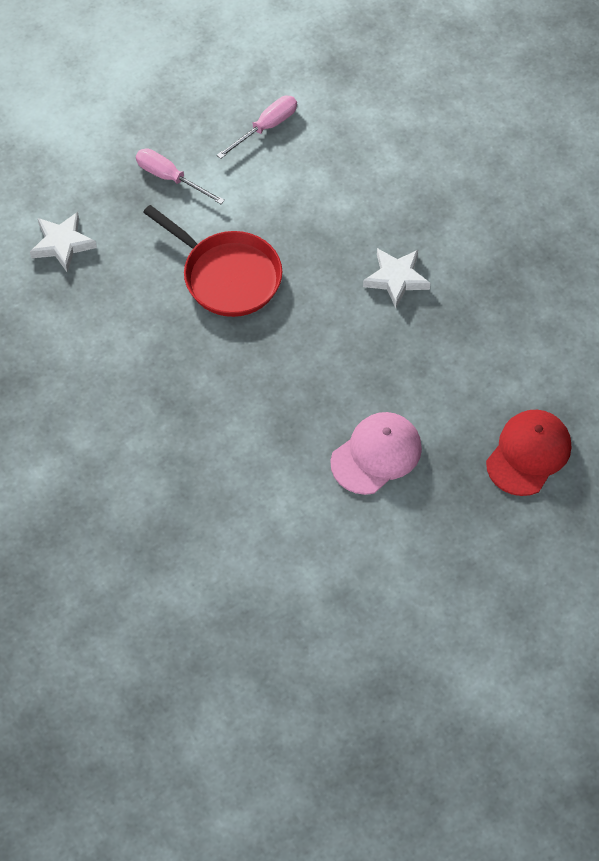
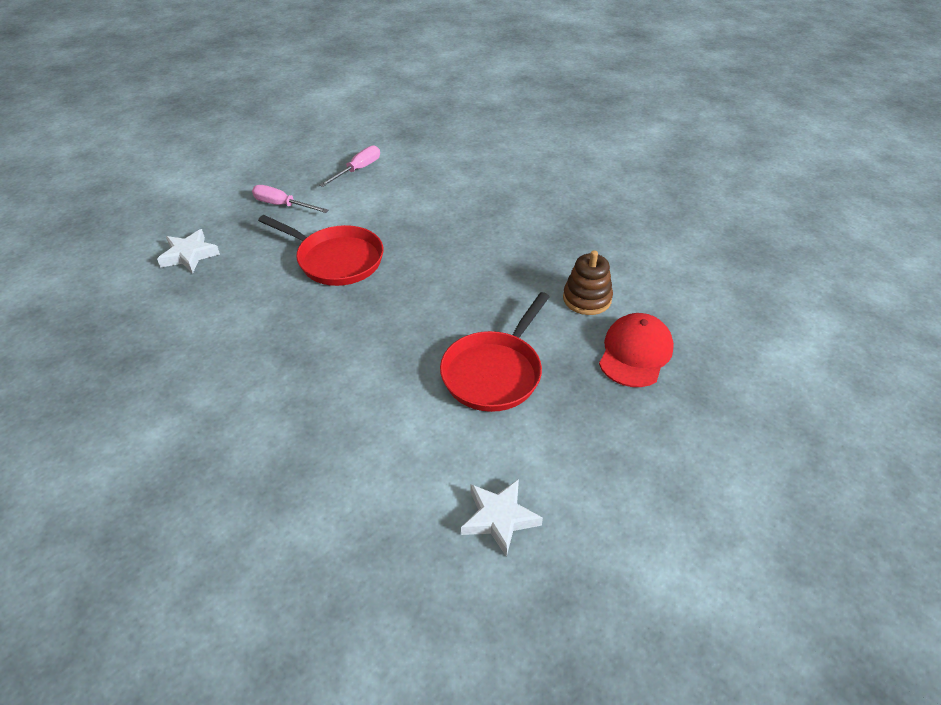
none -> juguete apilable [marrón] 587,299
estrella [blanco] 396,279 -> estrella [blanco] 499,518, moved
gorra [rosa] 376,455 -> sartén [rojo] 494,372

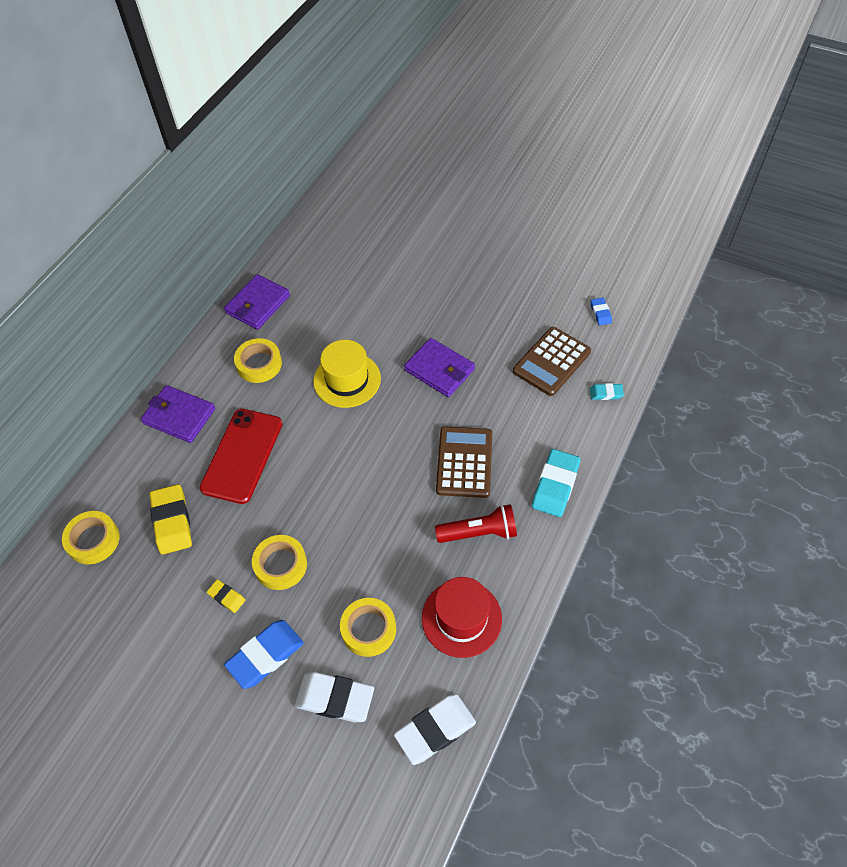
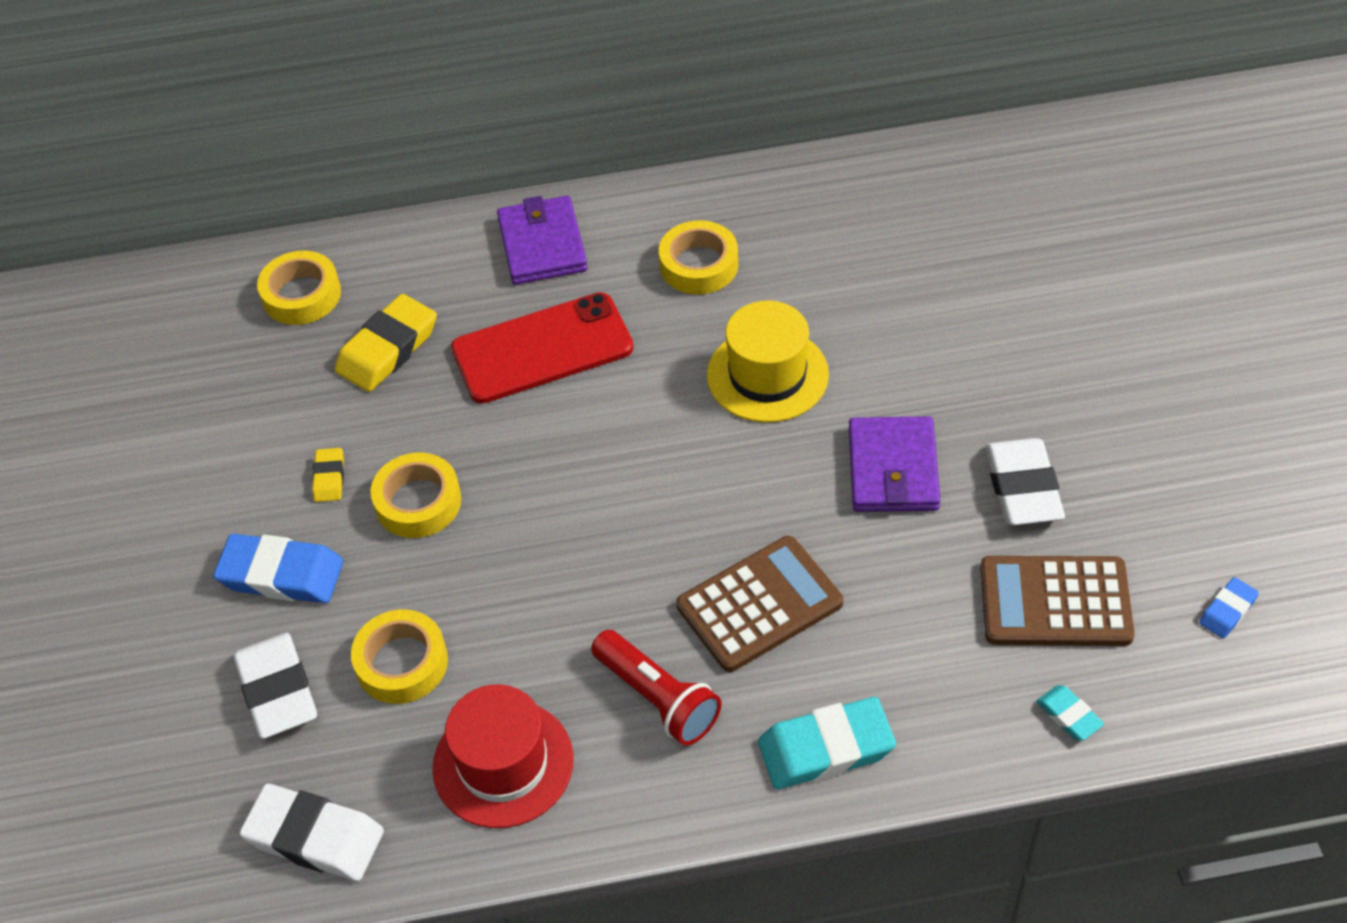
cartera [morado] 258,304 -> none
none -> goma de borrar [blanco] 1022,488

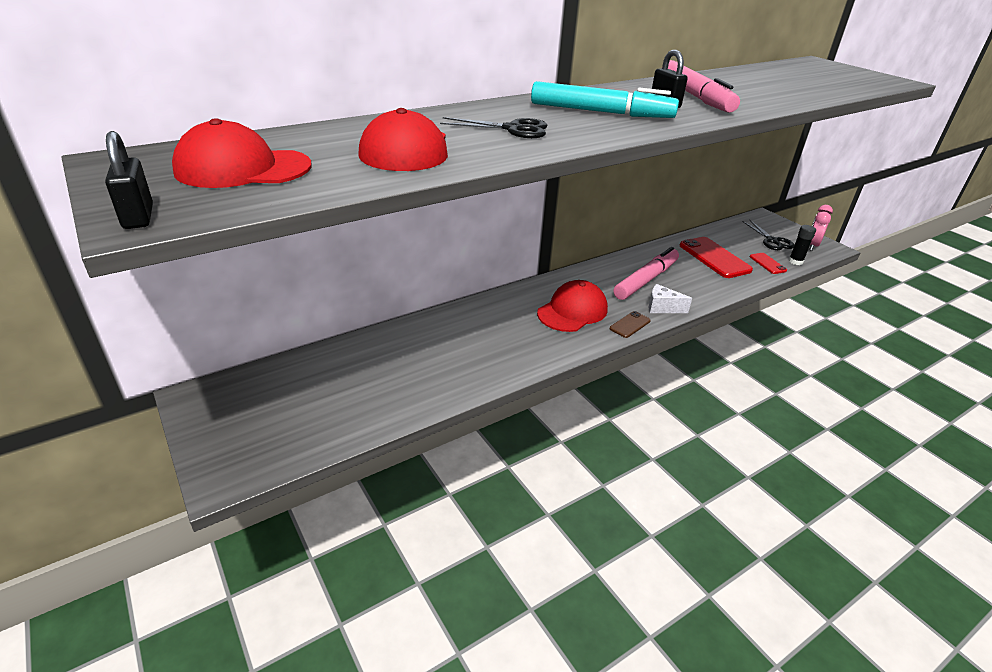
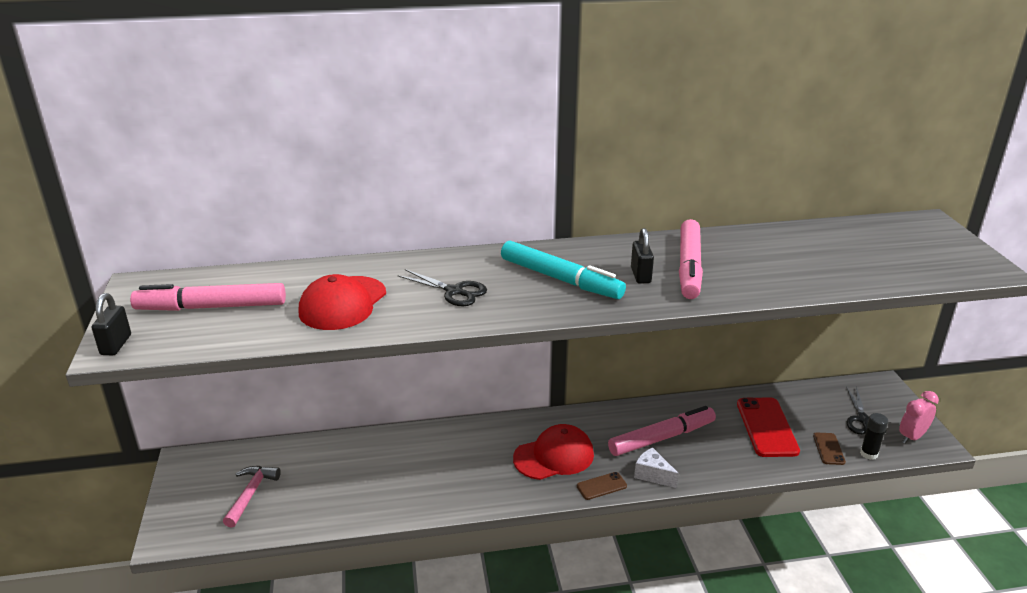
none -> martillo [rosa] 251,494
gorra [rojo] 243,168 -> rotulador [rosa] 211,307
móvil [rojo] 767,263 -> móvil [marrón] 828,449

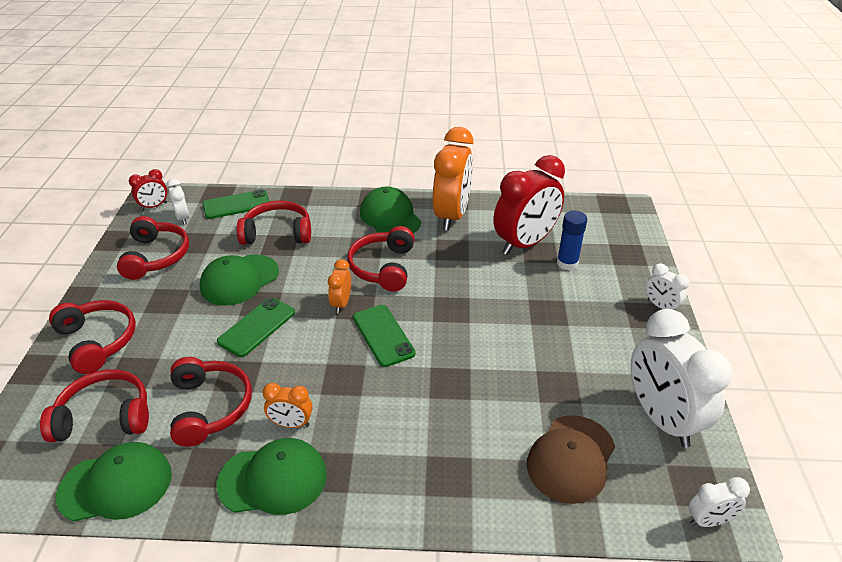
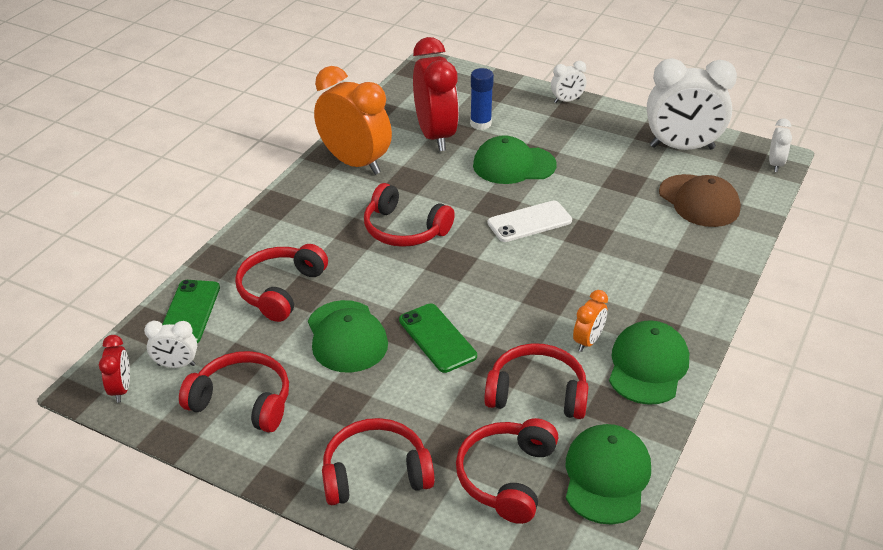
despertador [naranja] 341,304 -> none
móvil [verde] 383,335 -> none
none -> móvil [blanco] 529,222
gorra [verde] 390,217 -> gorra [verde] 514,165, moved

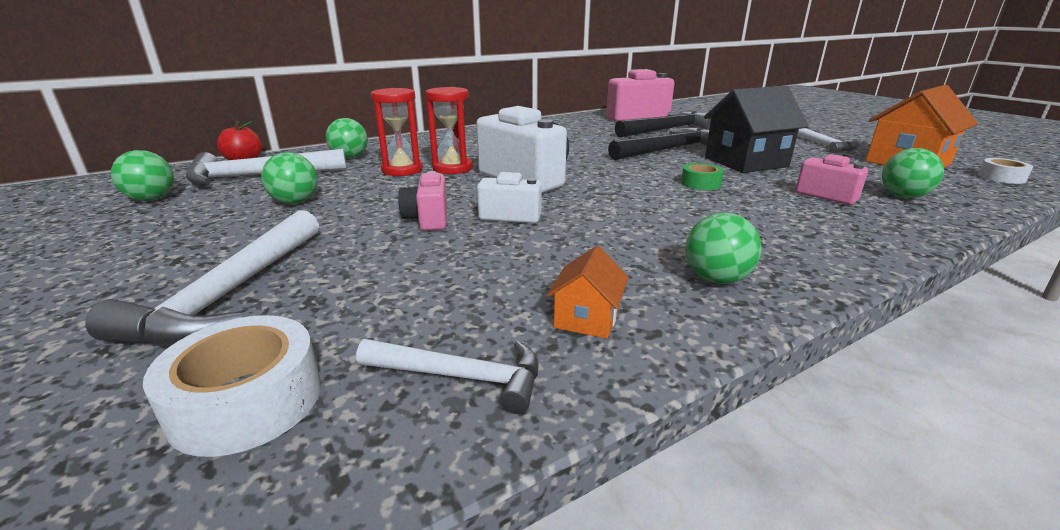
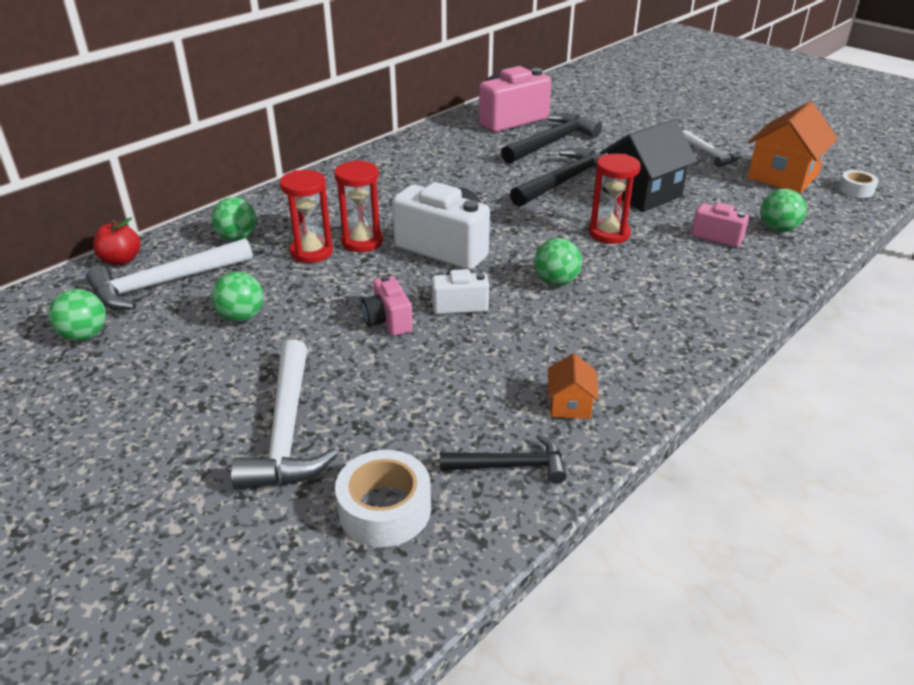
pelota [verde] 716,279 -> pelota [verde] 556,281, moved
cinta adhesiva [verde] 701,183 -> reloj de arena [rojo] 609,233
martillo [blanco] 461,377 -> martillo [negro] 510,465

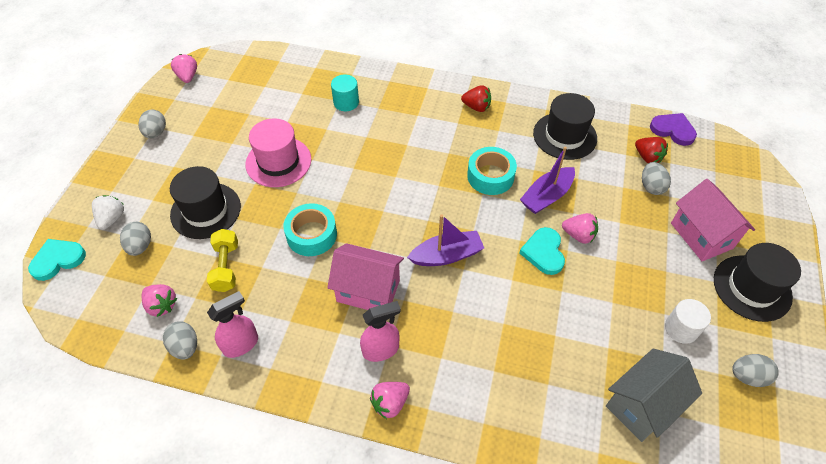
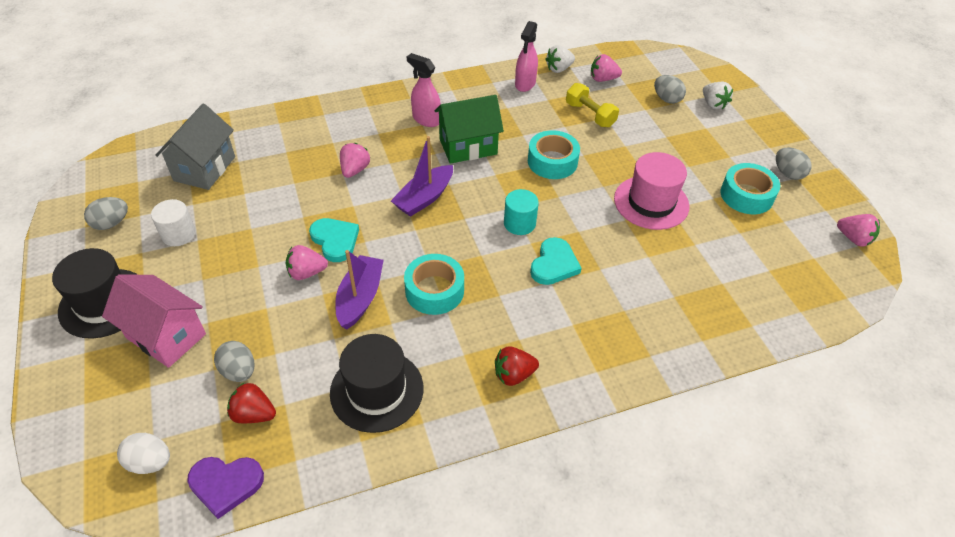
sombrero [negro] 205,210 -> none
none -> huevo [blanco] 150,462
none -> cinta adhesiva [turquesa] 746,195
corazón [turquesa] 58,260 -> corazón [turquesa] 554,264, moved
cilindro [turquesa] 346,102 -> cilindro [turquesa] 519,223, moved
fresa [rosa] 390,403 -> fresa [rosa] 355,170, moved
huevo [gris] 185,347 -> fresa [blanco] 559,69
casa [rosa] 368,291 -> casa [verde] 468,147
pulverizador [rosa] 381,350 -> pulverizador [rosa] 426,119, 90 degrees clockwise

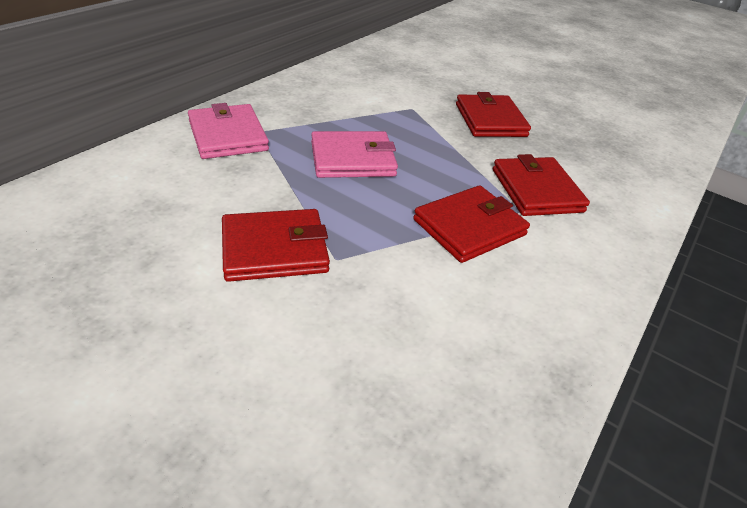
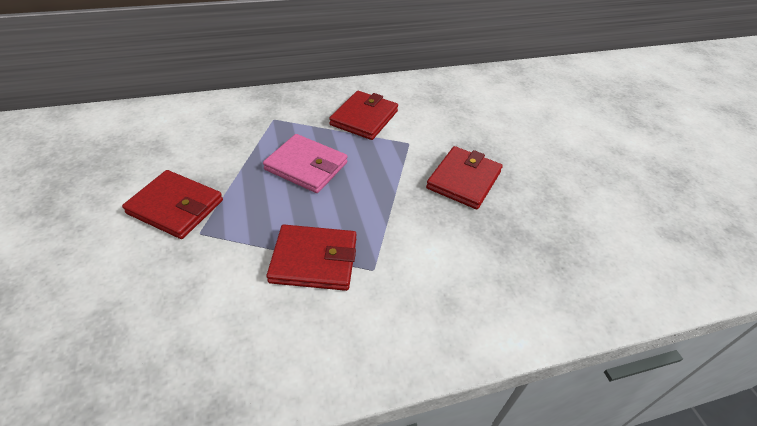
cartera [rosa] 228,135 -> none
cartera [rojo] 536,190 -> cartera [rojo] 364,118, moved

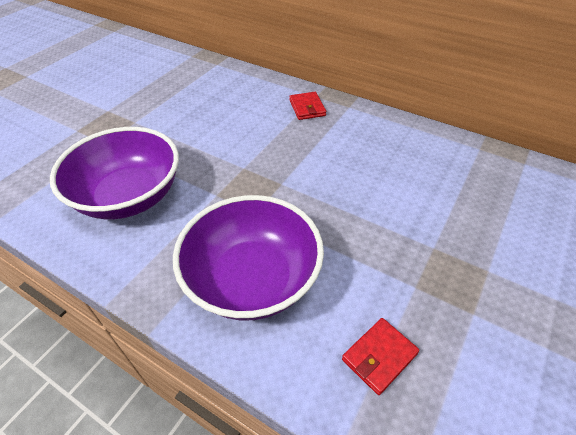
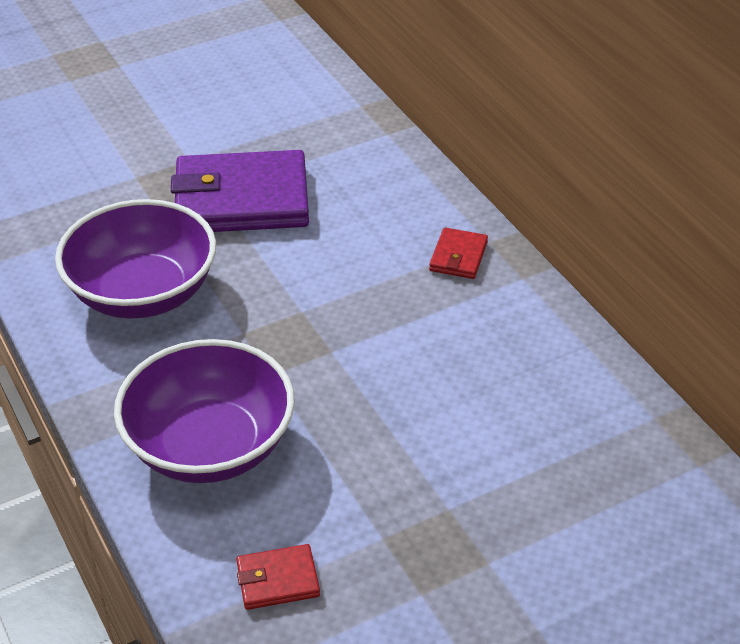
none -> cartera [morado] 242,199

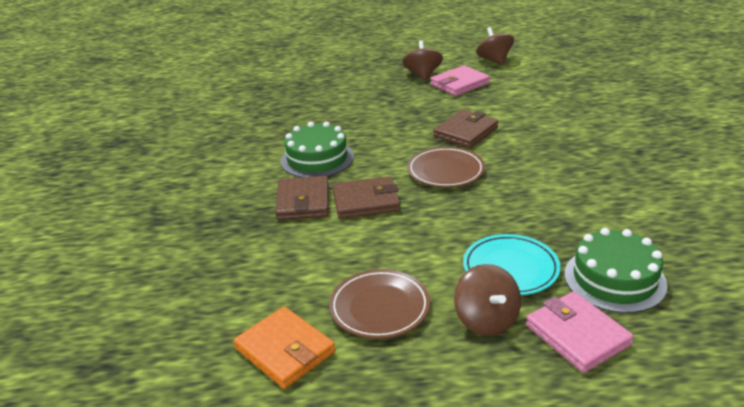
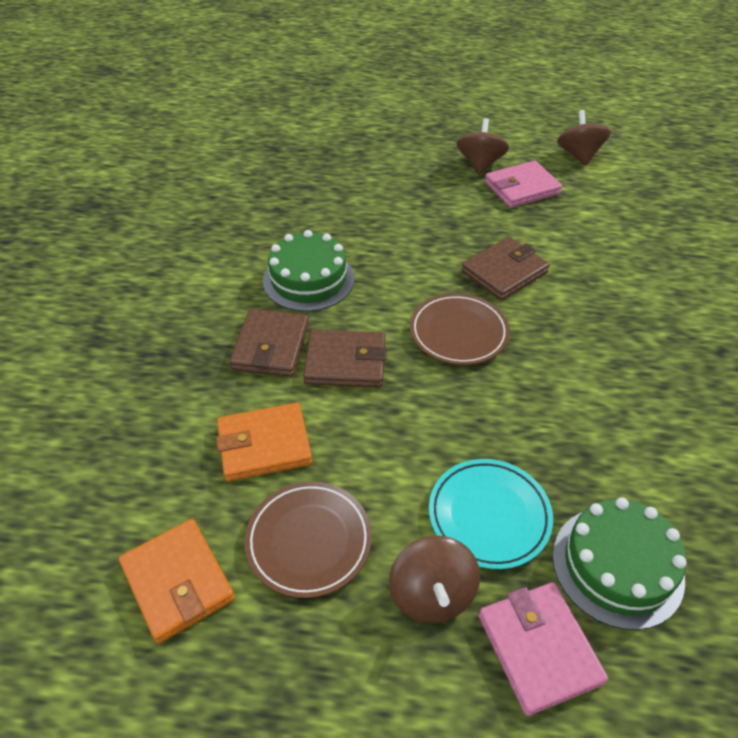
none -> cartera [naranja] 264,445

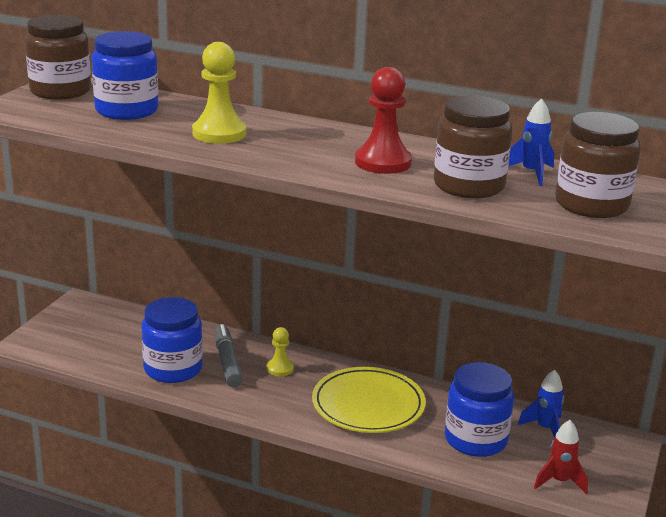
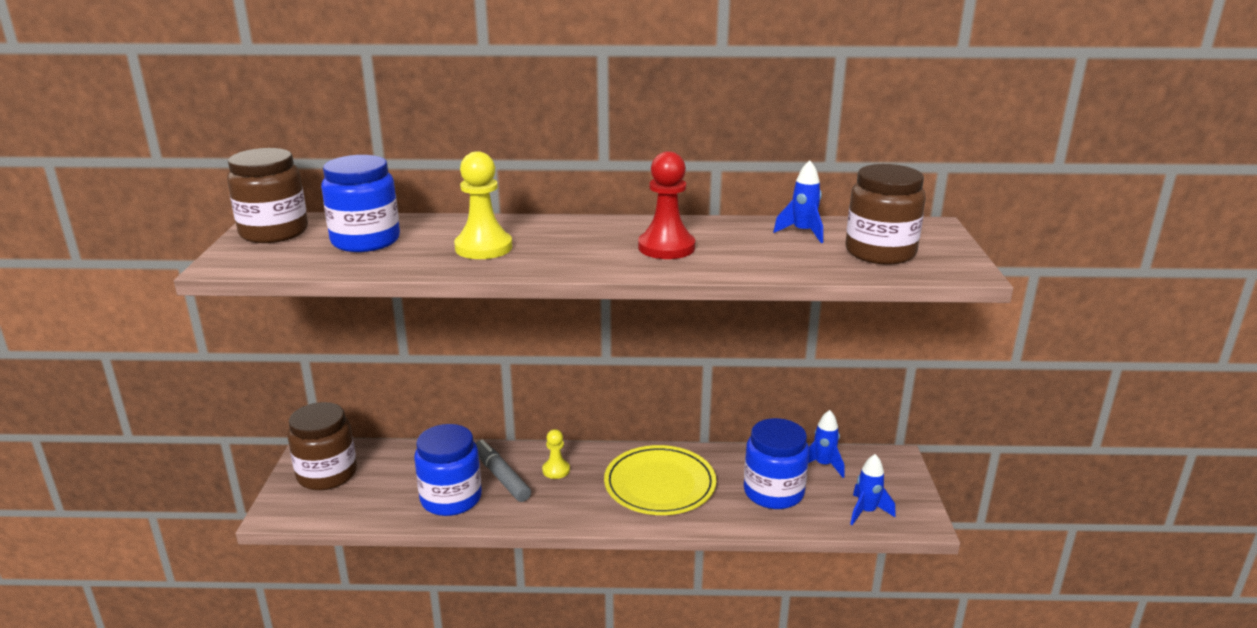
tarro [marrón] 469,186 -> tarro [marrón] 327,474, moved
cohete [rojo] 559,481 -> cohete [azul] 866,512

